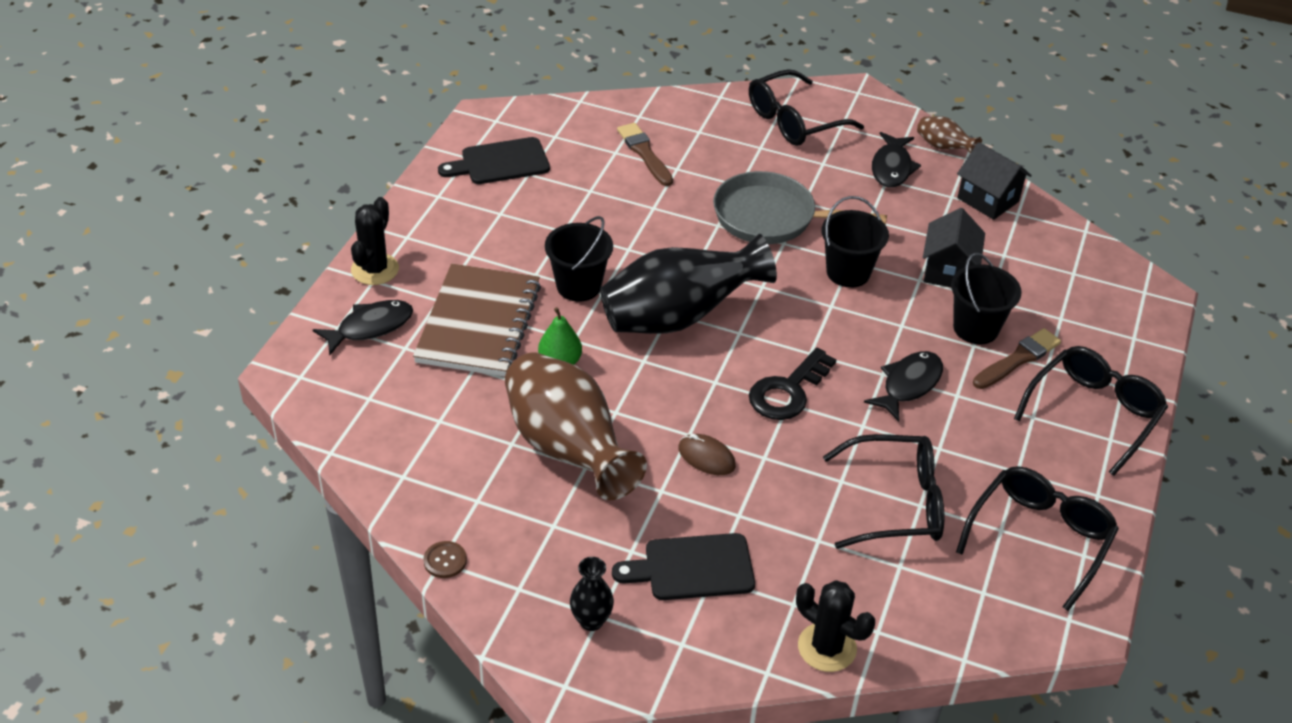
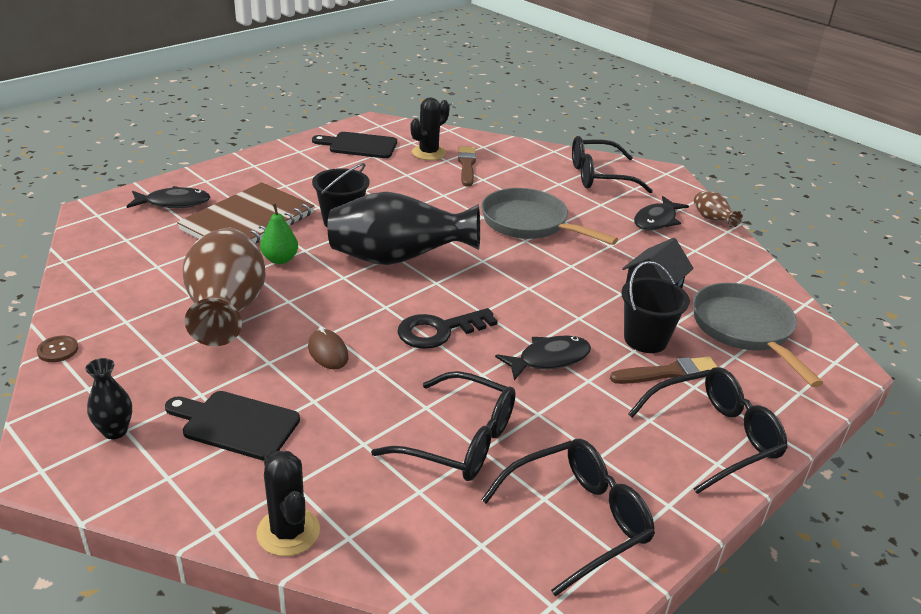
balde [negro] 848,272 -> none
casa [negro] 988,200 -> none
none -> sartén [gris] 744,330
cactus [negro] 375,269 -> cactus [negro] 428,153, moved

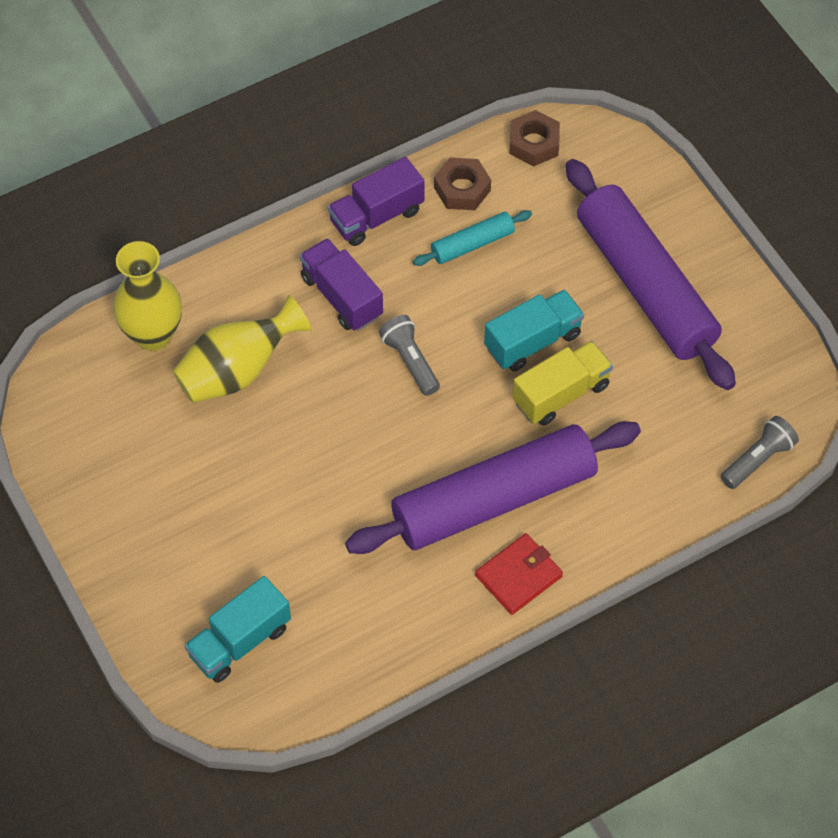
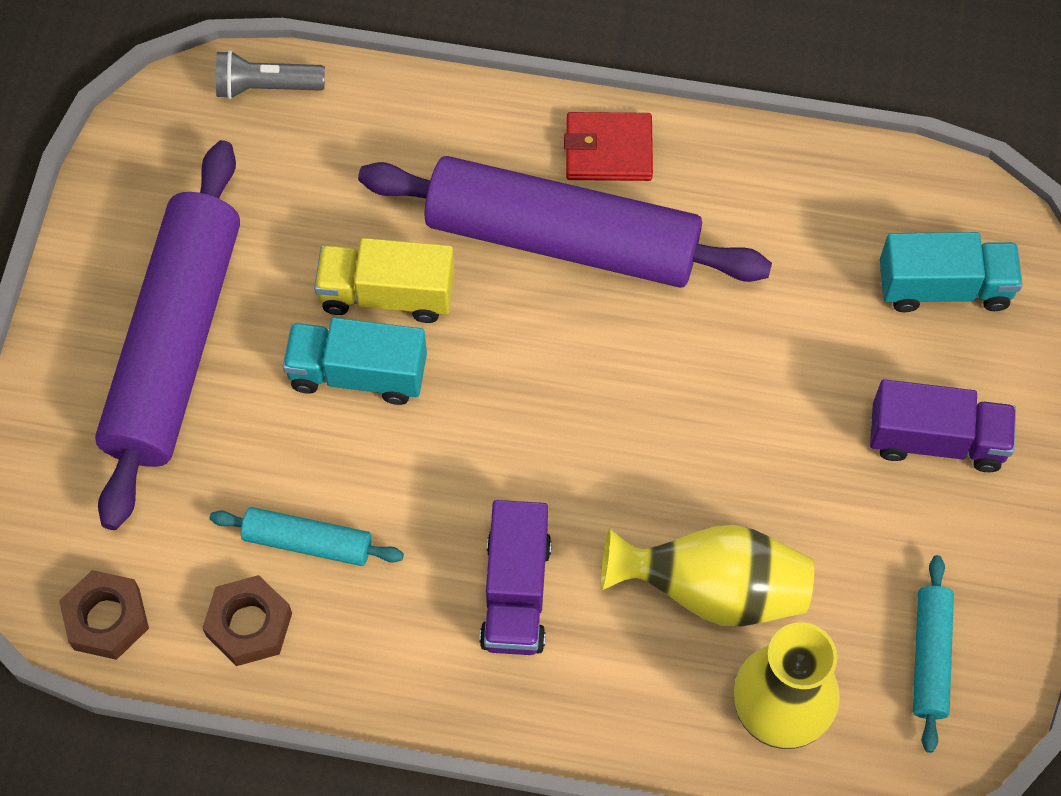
lámpara de mano [gris] 410,361 -> none
none -> rodillo [turquesa] 930,657
camión [morado] 376,216 -> camión [morado] 936,440, moved

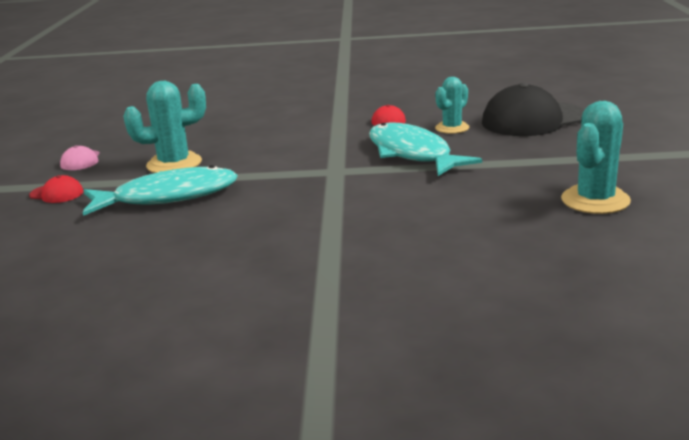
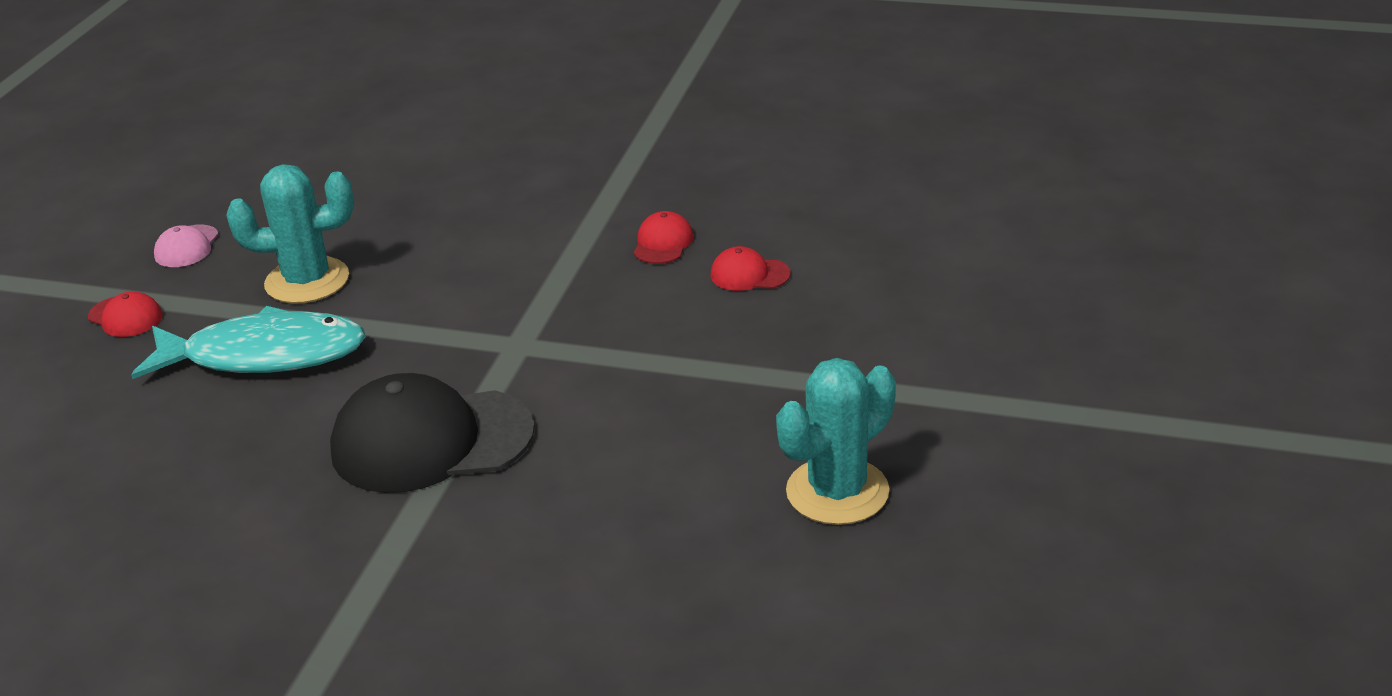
pez [turquesa] 412,154 -> none
gorra [negro] 533,120 -> gorra [negro] 431,441, moved
cactus [turquesa] 452,128 -> gorra [rojo] 749,274

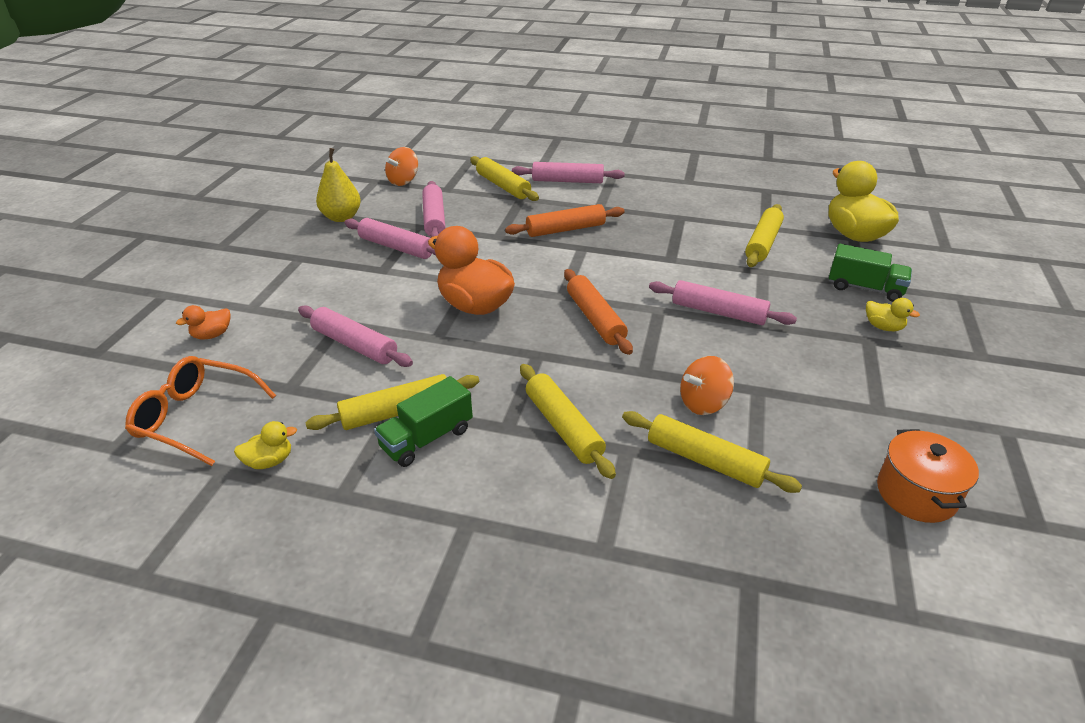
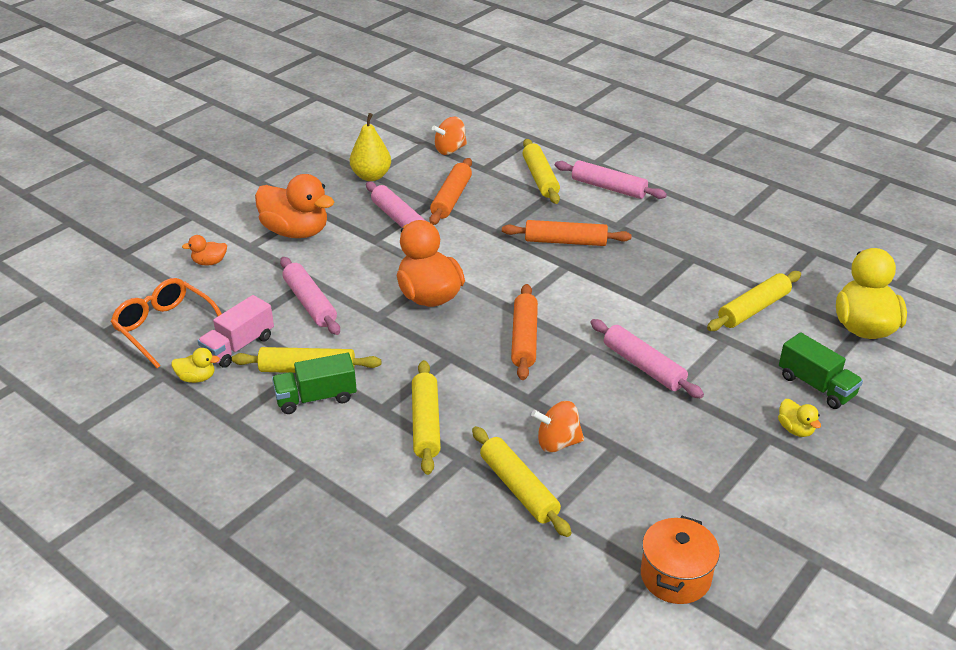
none -> camión [rosa] 238,346
none -> pato [naranja] 296,232
rodillo [rosa] 434,219 -> rodillo [naranja] 451,198

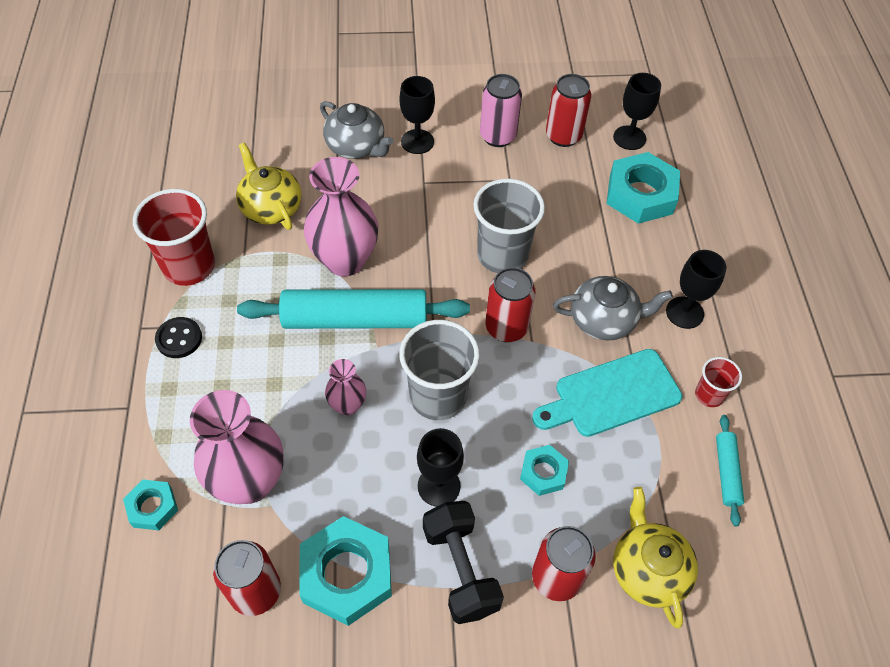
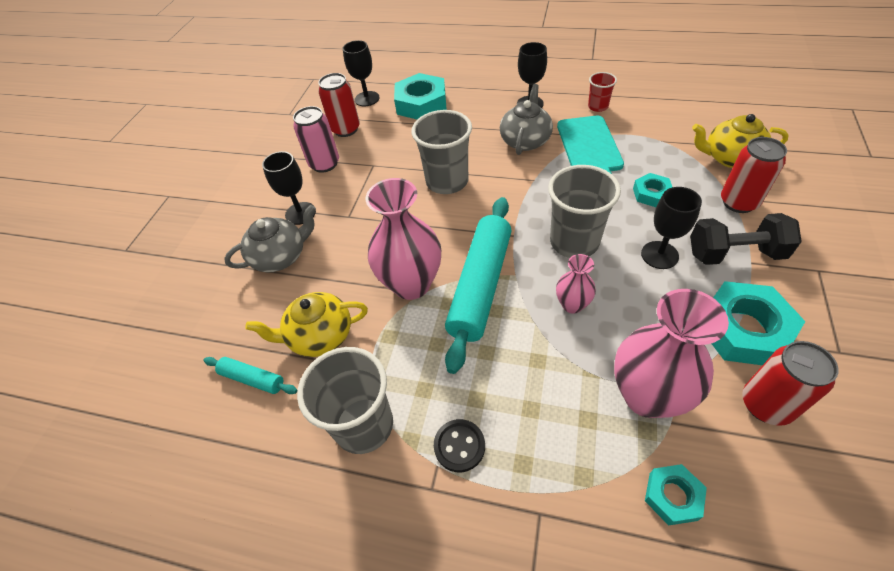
lata [rojo] 506,327 -> none
rodillo [turquesa] 726,472 -> rodillo [turquesa] 252,379, moved
vaso [rojo] 189,266 -> vaso [gris] 364,425

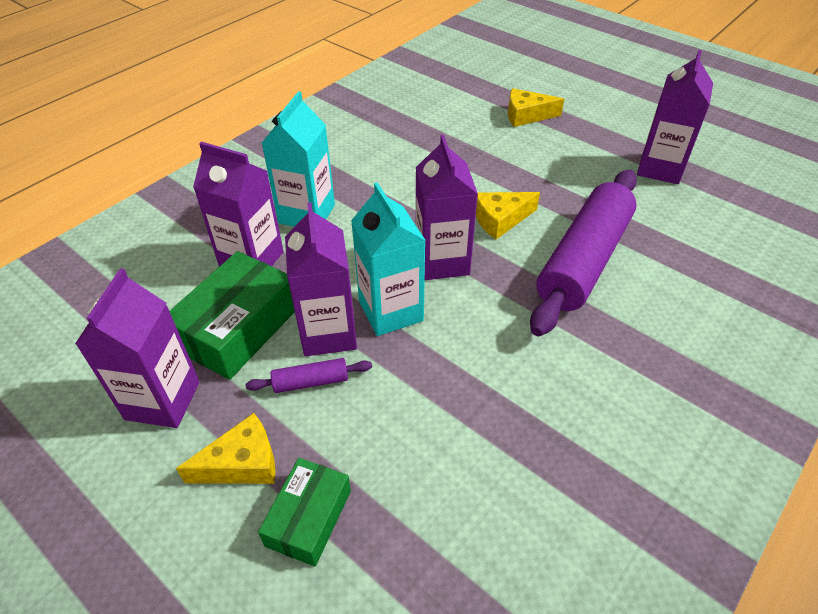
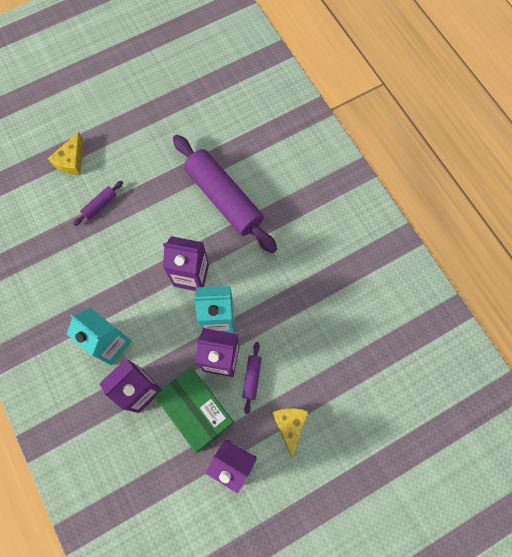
caja [verde] 308,518 -> none
queso [amarillo] 500,220 -> none
cartón de leche [morado] 660,168 -> none
none -> rodillo [morado] 100,205

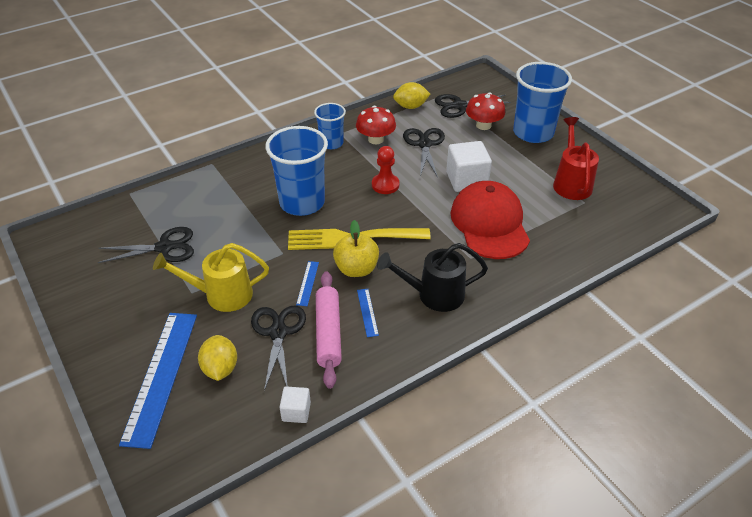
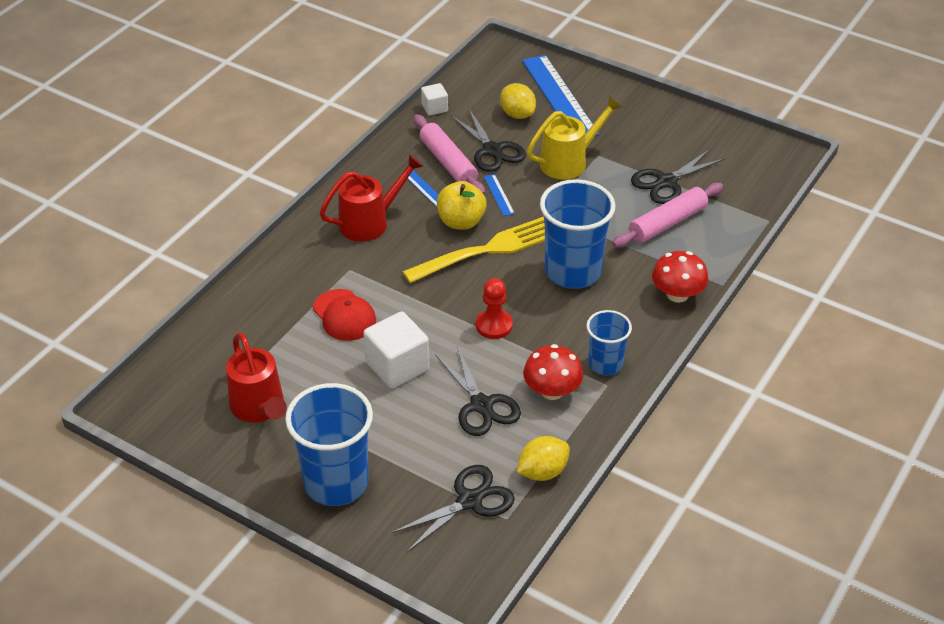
none -> rodillo [rosa] 667,223
seta [rojo] 483,125 -> seta [rojo] 677,294, moved
regadera [negro] 433,295 -> regadera [rojo] 370,222
gorra [rojo] 489,224 -> gorra [rojo] 344,315, x0.59

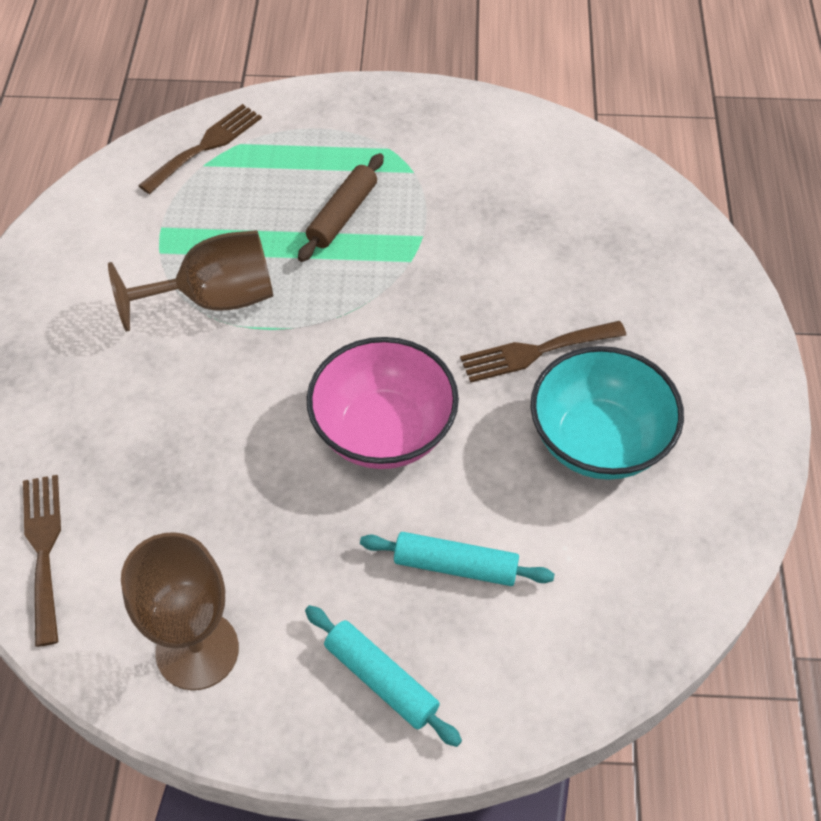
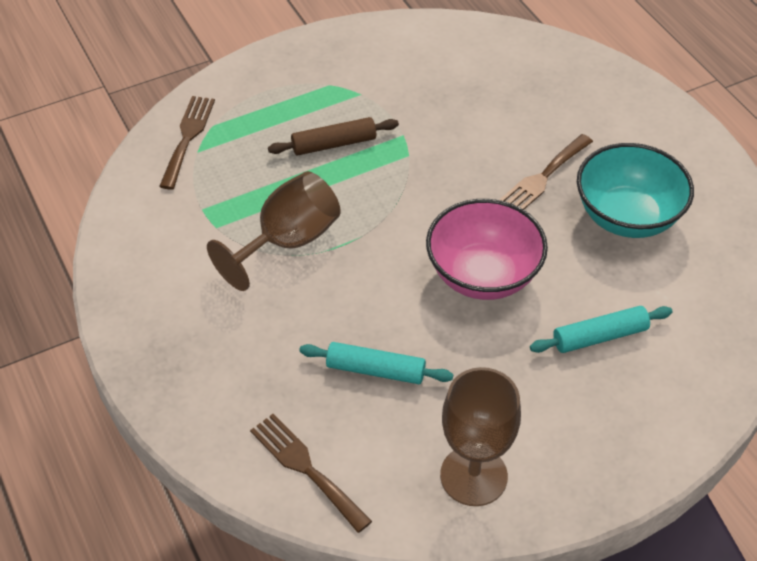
rodillo [turquesa] 381,680 -> rodillo [turquesa] 375,370, moved
rodillo [marrón] 342,215 -> rodillo [marrón] 334,144, 75 degrees clockwise

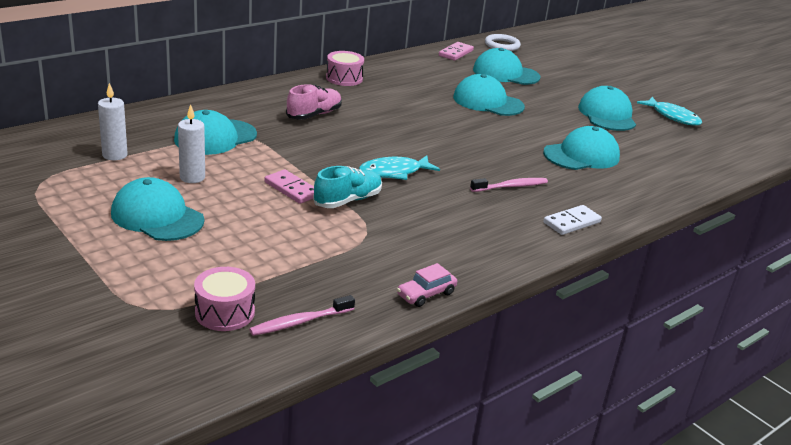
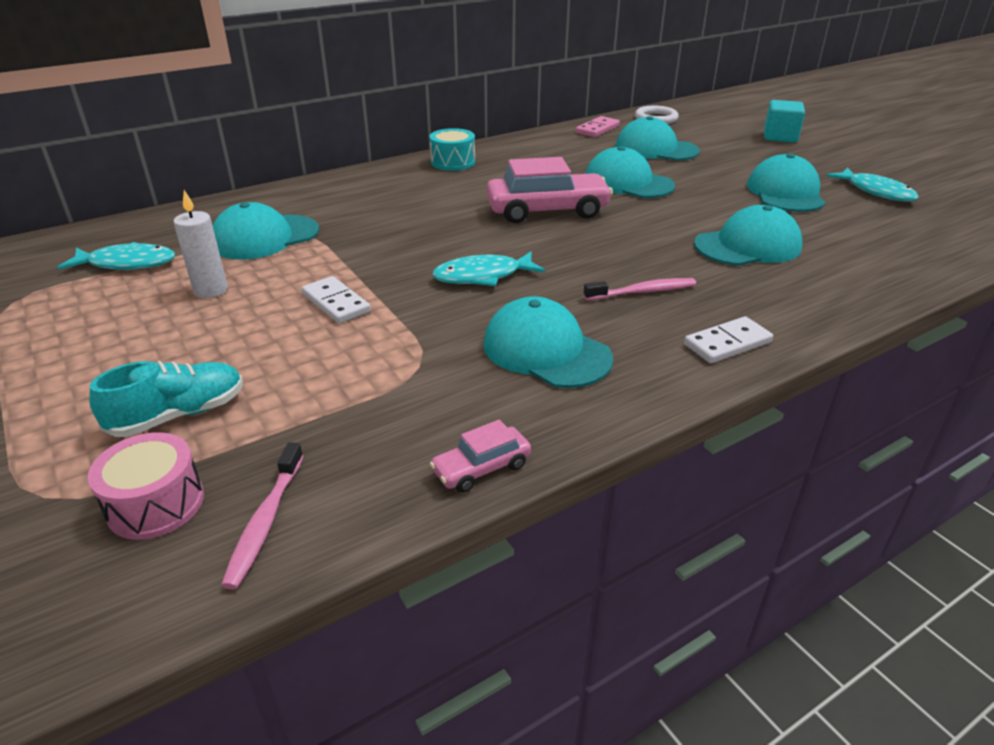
zapato [rosa] 314,115 -> none
none -> coche [rosa] 547,211
none -> cubo [turquesa] 780,137
gorra [turquesa] 157,216 -> gorra [turquesa] 546,351, moved
zapato [turquesa] 347,200 -> zapato [turquesa] 179,415, moved
vela [blanco] 115,155 -> pez [turquesa] 127,263
ficha de dominó [rosa] 291,189 -> ficha de dominó [blanco] 336,303
tambor [rosa] 344,78 -> tambor [turquesa] 453,162
cepillo de dientes [rosa] 300,322 -> cepillo de dientes [rosa] 265,522, 60 degrees counterclockwise

